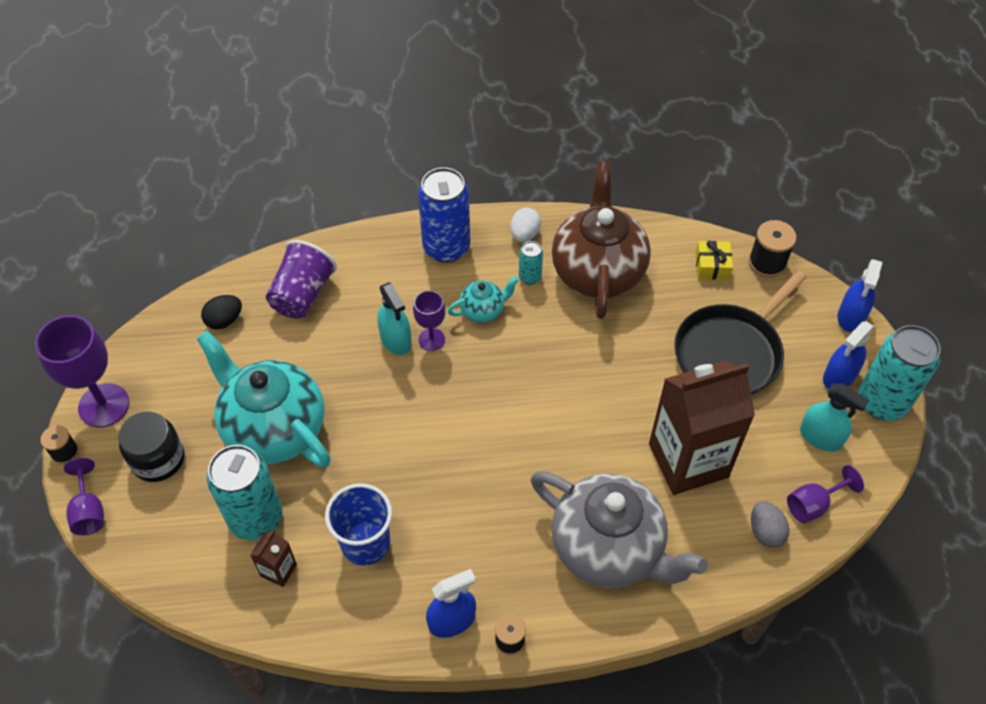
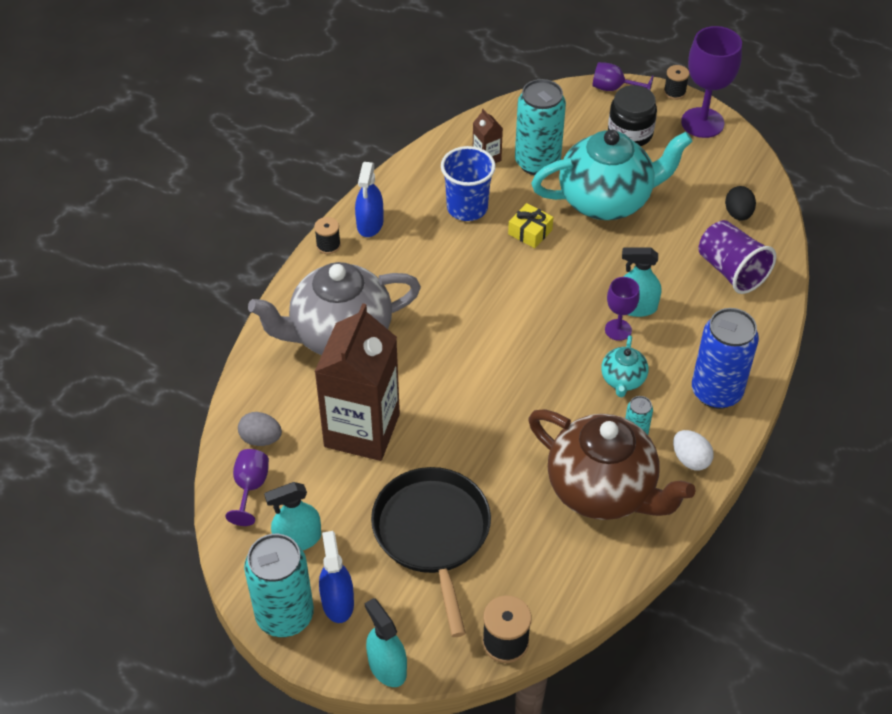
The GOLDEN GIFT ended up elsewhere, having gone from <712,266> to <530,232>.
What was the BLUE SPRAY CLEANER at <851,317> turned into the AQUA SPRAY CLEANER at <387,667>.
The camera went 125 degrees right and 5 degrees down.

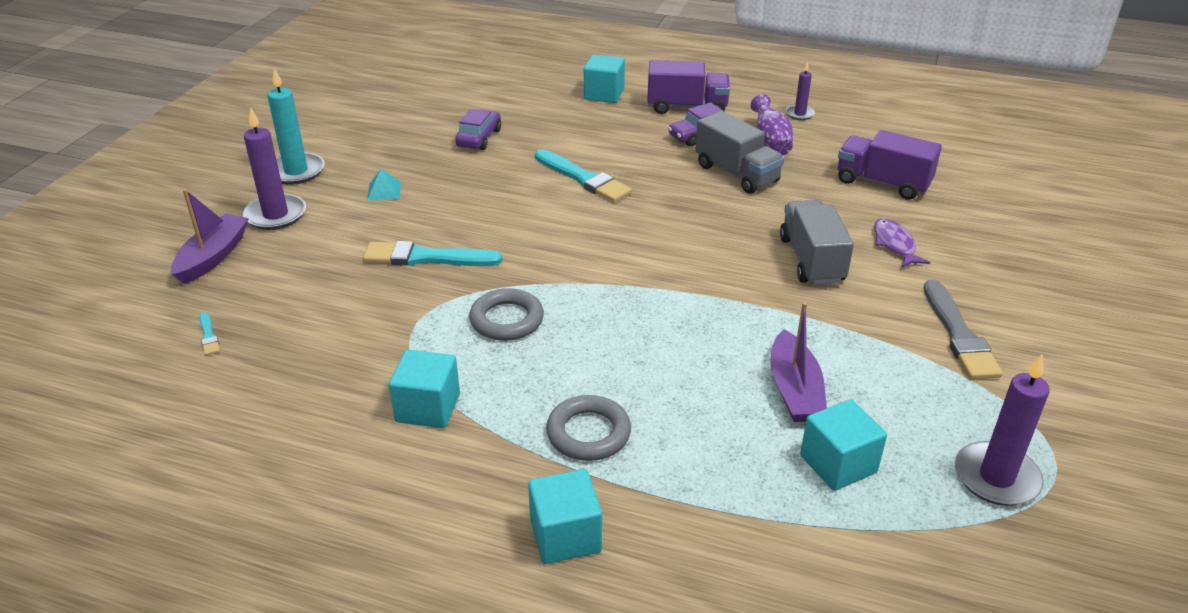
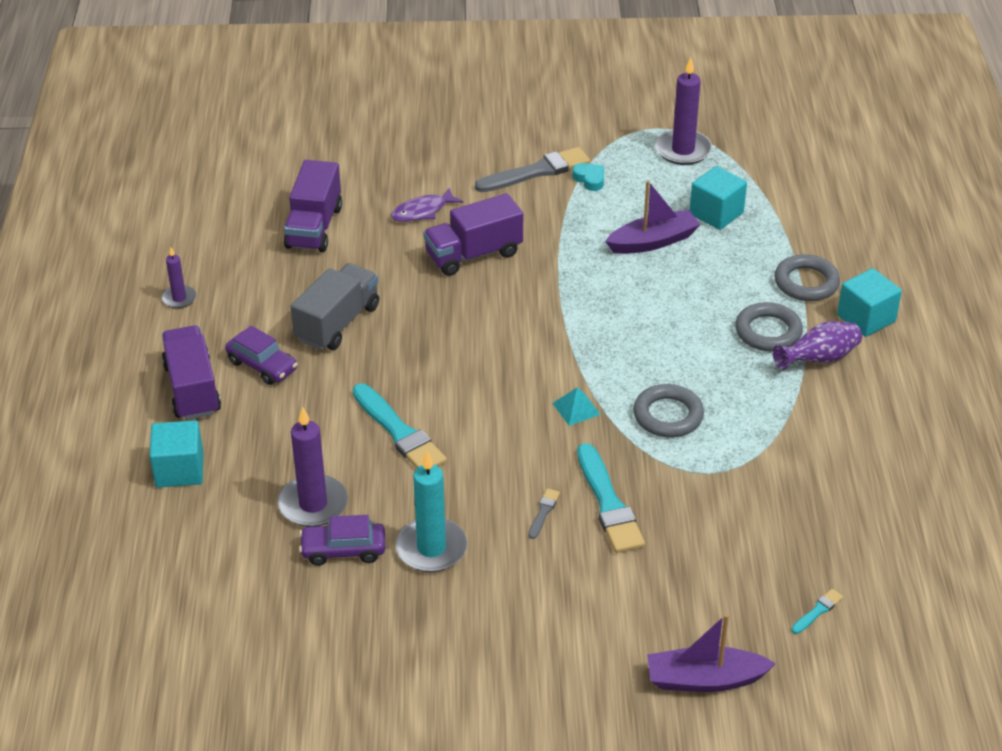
The AQUA WAX CANDLE ended up elsewhere, having gone from <296,171> to <431,548>.
The PURPLE TALL VASE ended up elsewhere, having gone from <770,142> to <818,359>.
The PURPLE WAX CANDLE ended up elsewhere, having gone from <275,215> to <313,504>.
The AQUA PAINT BRUSH at <583,178> ended up facing another way, 120 degrees clockwise from before.
The AQUA PYRAMID SHAPE ended up elsewhere, having gone from <384,191> to <576,408>.
What was the ASH-GREY LORRY at <811,260> turned into the PURPLE LORRY at <474,254>.
The second view lost the AQUA CUBE at <428,408>.
The second view gained the AQUA LOVE HEART at <590,179>.
The second view gained the ASH-GREY HOOP at <806,283>.
The second view gained the ASH-GREY PAINT BRUSH at <543,512>.
The camera went 110 degrees left and 5 degrees up.

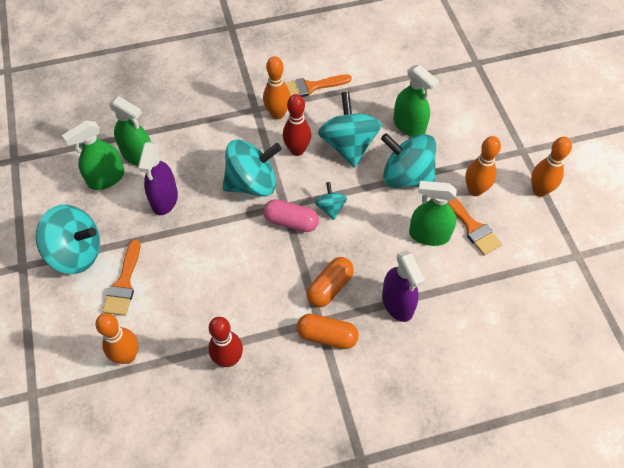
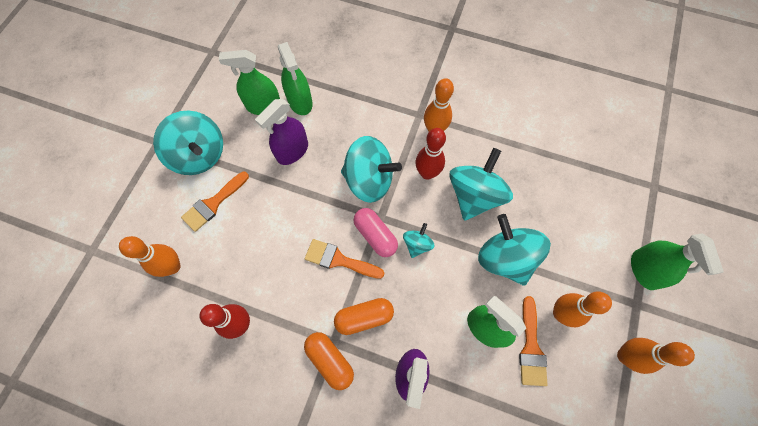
The GREEN SPRAY CLEANER ended up elsewhere, having gone from <409,126> to <644,270>.
The BRIGHT ORANGE PAINT BRUSH ended up elsewhere, having gone from <311,87> to <339,260>.
The camera went 35 degrees right and 10 degrees up.

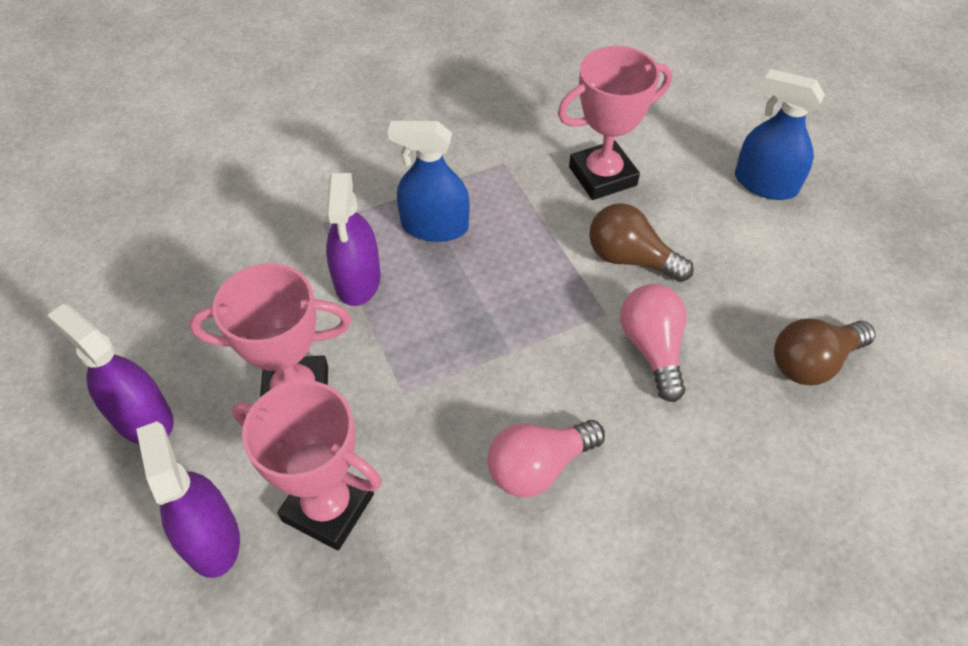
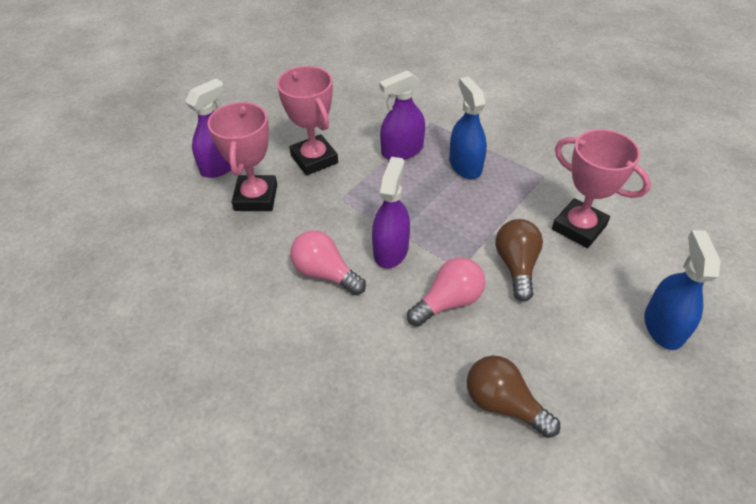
The PURPLE SPRAY CLEANER ended up elsewhere, having gone from <142,418> to <391,250>.
The camera went 65 degrees right and 5 degrees down.

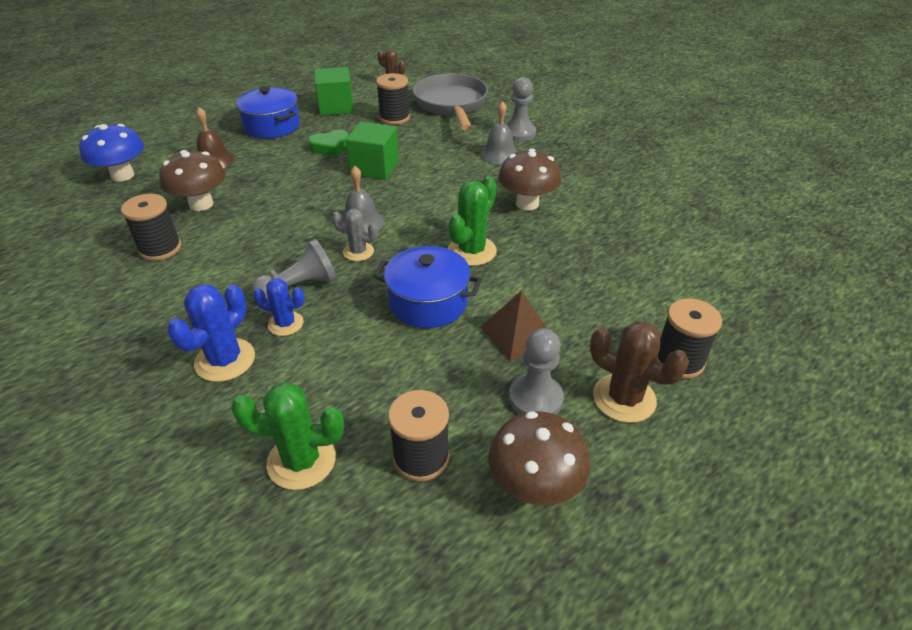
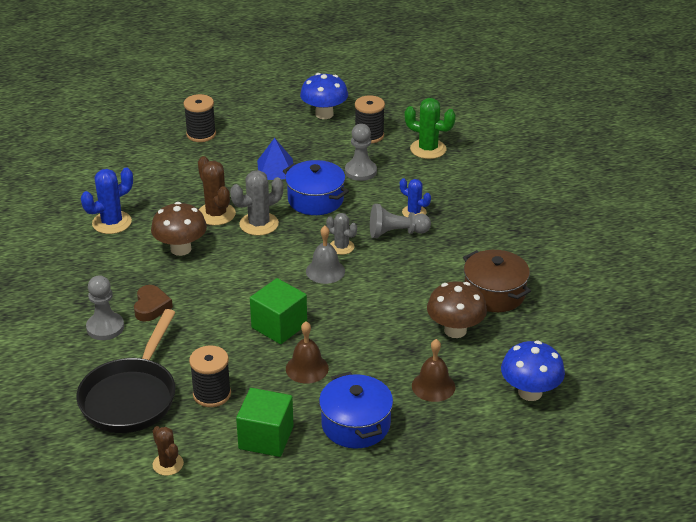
What was the ASH-GREY PAN at <451,104> turned into the EBONY PAN at <131,397>.
Where the ASH-GREY BELL stood at <499,154>, the BROWN LOVE HEART came to stand at <151,307>.
Where the GREEN LOVE HEART stood at <330,147>, the BROWN BELL came to stand at <307,368>.
What was the GREEN PRICKLY PLANT at <472,251> turned into the ASH-GREY PRICKLY PLANT at <259,224>.
Where the EBONY SPOOL stood at <160,248>, the BROWN COOKING POT came to stand at <494,293>.
The BLUE PRICKLY PLANT ended up elsewhere, having gone from <225,360> to <112,222>.
What was the BROWN PYRAMID SHAPE at <517,333> turned into the BLUE PYRAMID SHAPE at <276,169>.
The BROWN PRICKLY PLANT ended up elsewhere, having gone from <624,398> to <216,214>.
The ASH-GREY GAME PAWN ended up elsewhere, having gone from <535,398> to <360,171>.
What was the BROWN TOADSTOOL at <534,486> turned into the BLUE TOADSTOOL at <324,114>.
The camera went 155 degrees left and 5 degrees down.

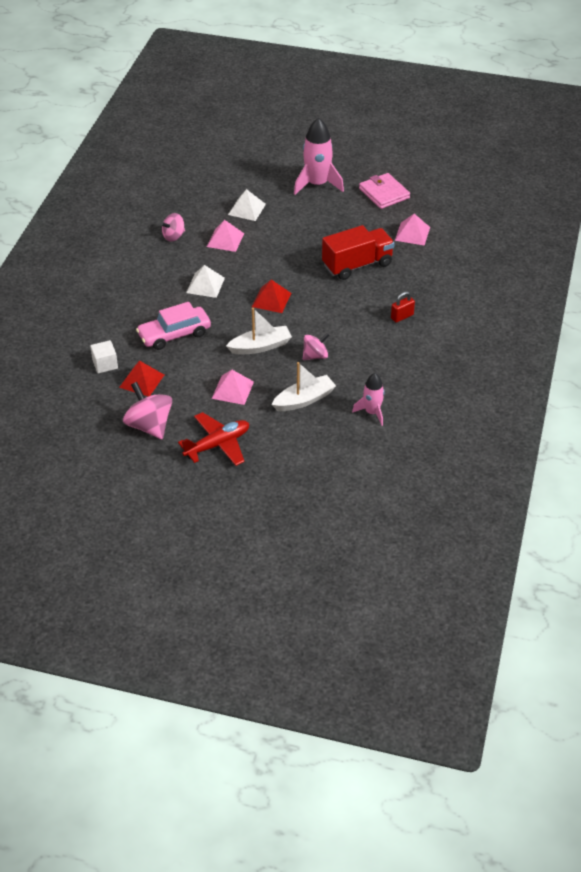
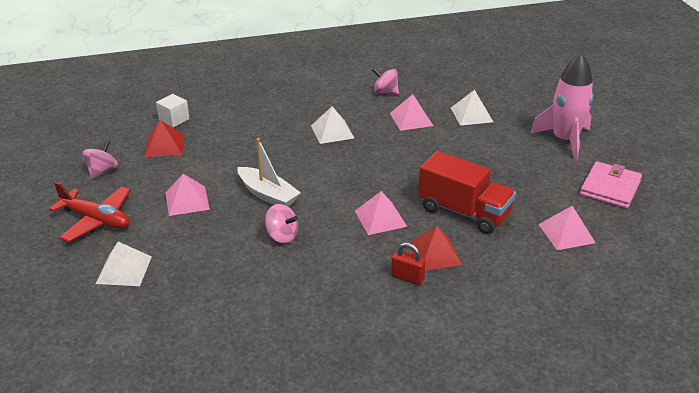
The RED PYRAMID SHAPE ended up elsewhere, having gone from <271,300> to <434,254>.
The second view lost the ROSE-PINK TOY CAR at <174,334>.
The second view lost the PURE WHITE BOAT at <304,400>.
The second view lost the ROSE-PINK SPACESHIP at <372,412>.
The size of the ROSE-PINK WHIRLIGIG at <149,426> changed by a factor of 0.61.
The second view gained the ROSE-PINK PYRAMID SHAPE at <380,218>.
The second view gained the PURE WHITE PYRAMID SHAPE at <124,270>.
The camera went 60 degrees right and 10 degrees down.

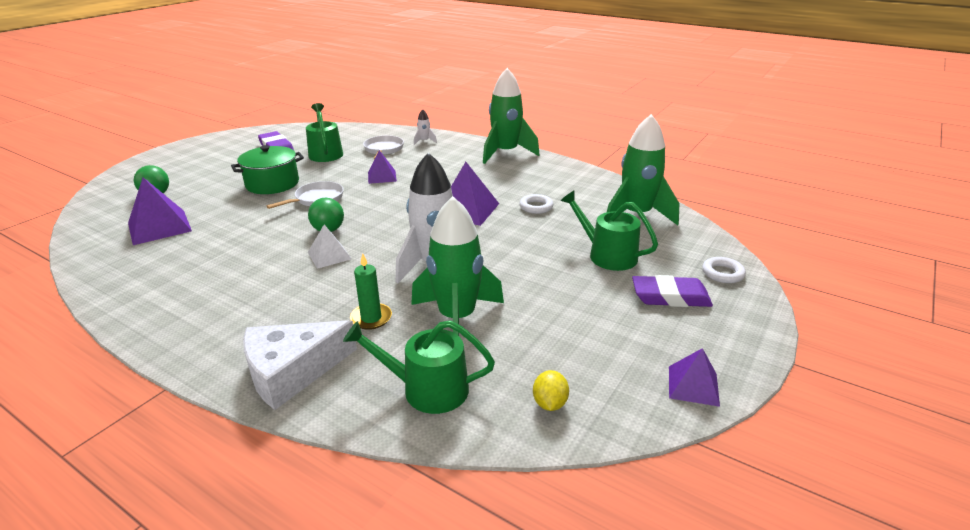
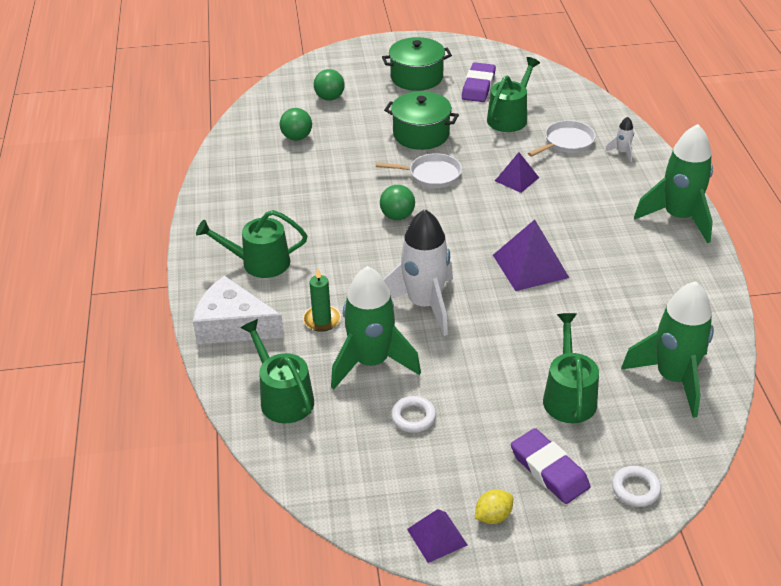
Where the PURPLE PYRAMID SHAPE stood at <159,227>, the GREEN BALL came to stand at <297,137>.
The PURE WHITE HOOP ended up elsewhere, having gone from <536,207> to <413,417>.
The second view lost the PURE WHITE PYRAMID SHAPE at <329,255>.
The GOLDEN TOY LEMON ended up elsewhere, having gone from <549,403> to <493,516>.
The second view gained the GREEN COOKING POT at <416,77>.
The second view gained the GREEN WATERING CAN at <259,263>.
The camera went 50 degrees right and 10 degrees up.

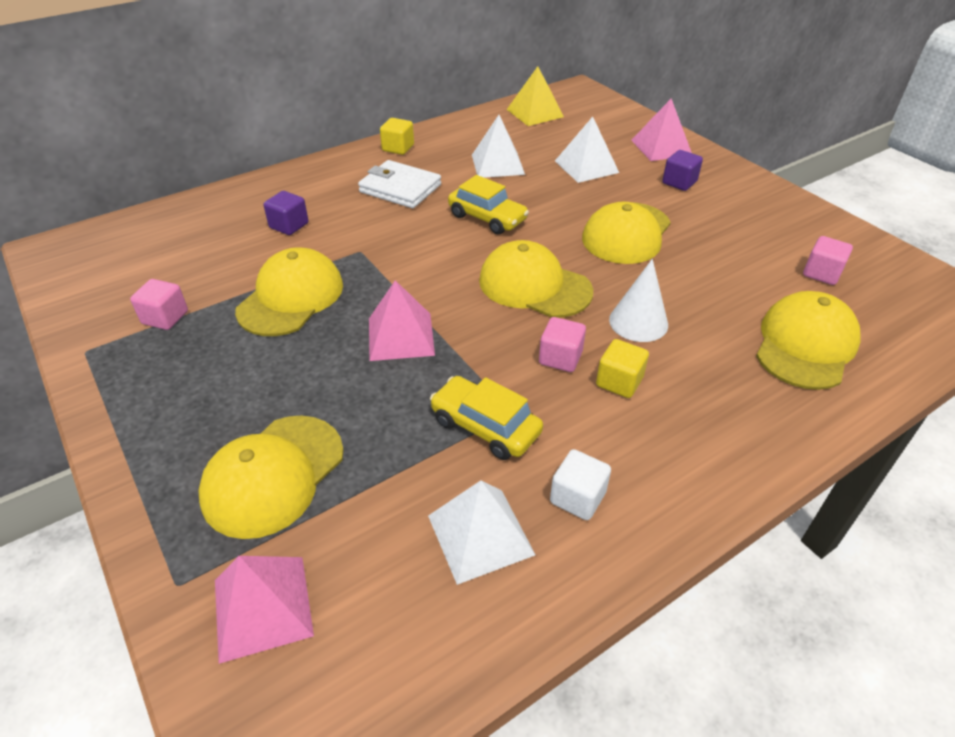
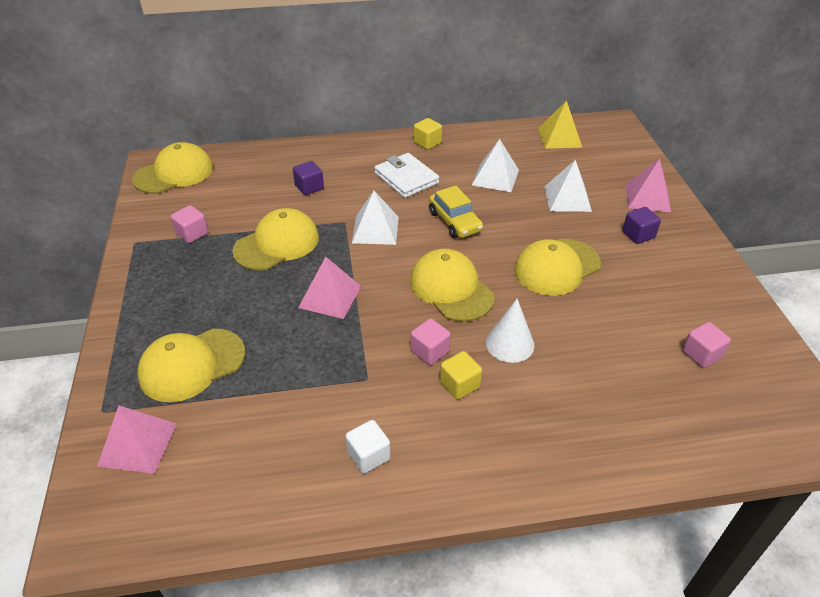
The GOLDEN PEAKED CAP ended up elsewhere, having gone from <805,345> to <174,173>.
The second view lost the GOLDEN TOY CAR at <485,426>.
The PURE WHITE PYRAMID SHAPE ended up elsewhere, having gone from <480,534> to <375,229>.
The camera went 25 degrees right and 0 degrees up.

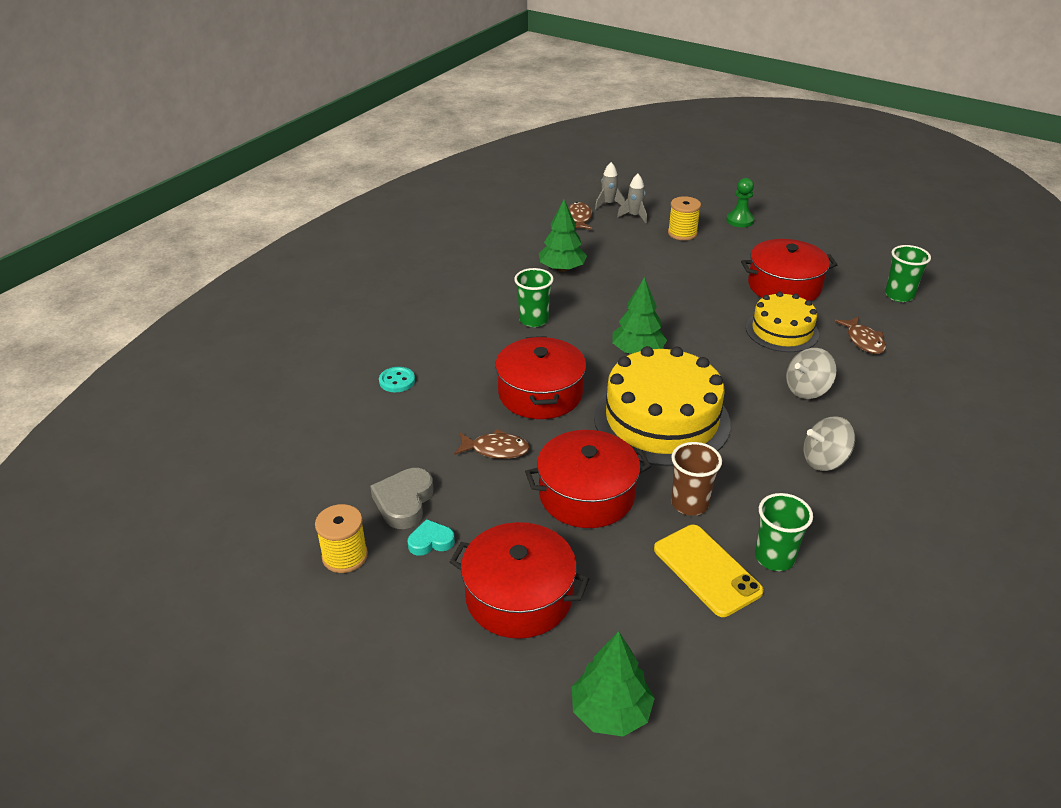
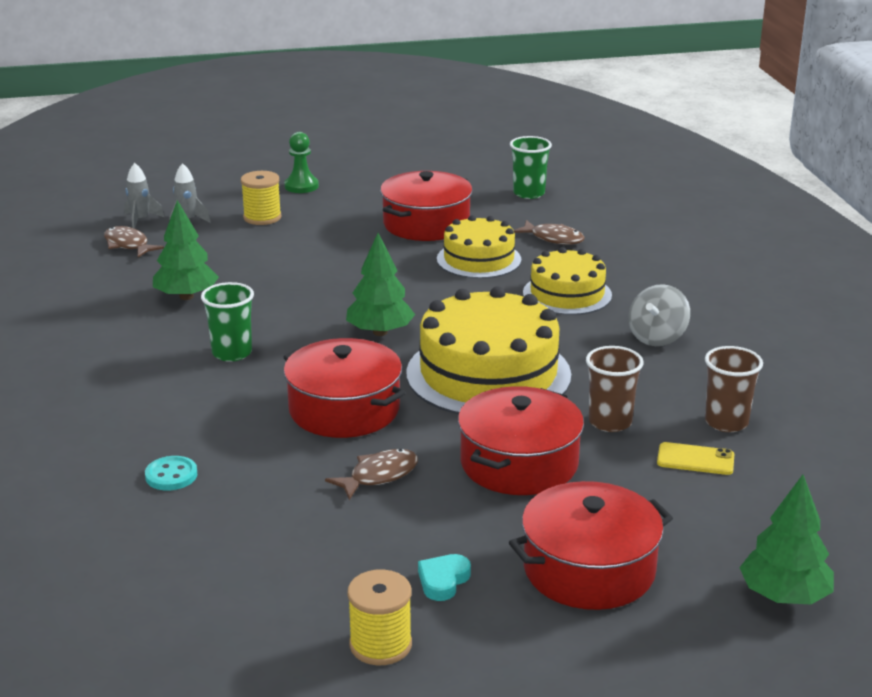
Where the ASH-GREY WHIRLIGIG stood at <807,390>, the GOLDEN GATEAU came to stand at <567,294>.
The second view lost the ASH-GREY LOVE HEART at <404,502>.
What was the GREEN CUP at <774,557> turned into the BROWN CUP at <726,422>.
The size of the GOLDEN SMARTPHONE at <706,570> changed by a factor of 0.61.
The camera went 45 degrees left and 10 degrees down.

